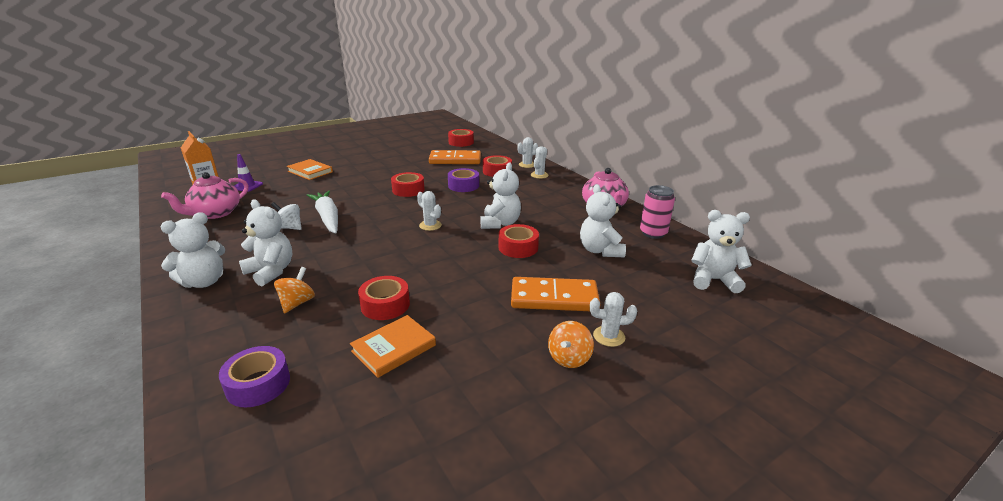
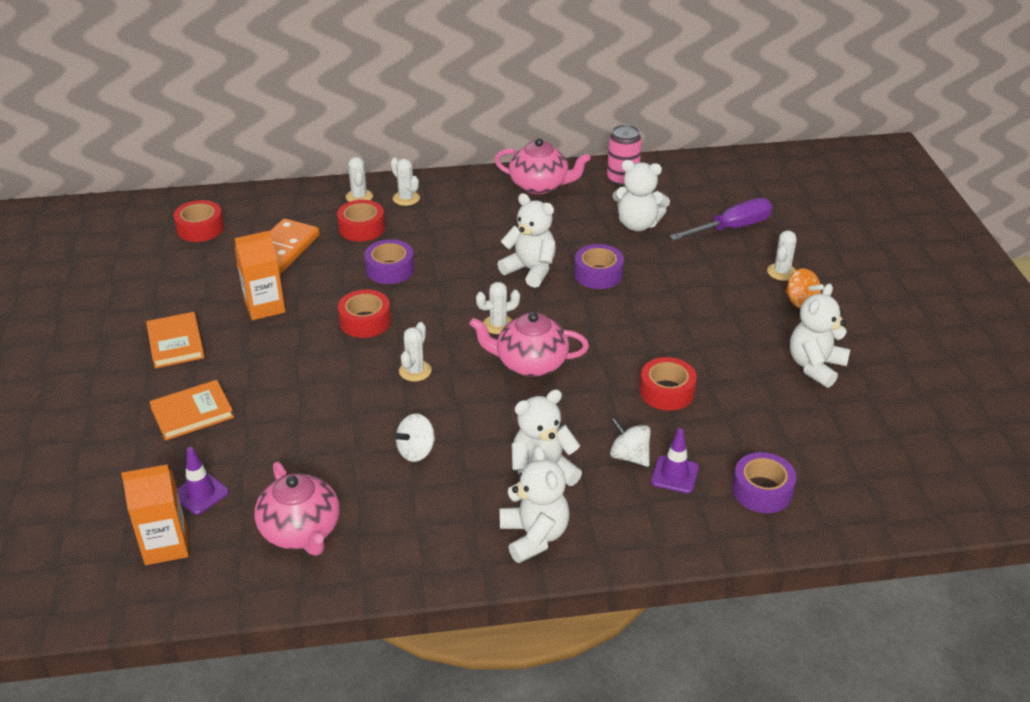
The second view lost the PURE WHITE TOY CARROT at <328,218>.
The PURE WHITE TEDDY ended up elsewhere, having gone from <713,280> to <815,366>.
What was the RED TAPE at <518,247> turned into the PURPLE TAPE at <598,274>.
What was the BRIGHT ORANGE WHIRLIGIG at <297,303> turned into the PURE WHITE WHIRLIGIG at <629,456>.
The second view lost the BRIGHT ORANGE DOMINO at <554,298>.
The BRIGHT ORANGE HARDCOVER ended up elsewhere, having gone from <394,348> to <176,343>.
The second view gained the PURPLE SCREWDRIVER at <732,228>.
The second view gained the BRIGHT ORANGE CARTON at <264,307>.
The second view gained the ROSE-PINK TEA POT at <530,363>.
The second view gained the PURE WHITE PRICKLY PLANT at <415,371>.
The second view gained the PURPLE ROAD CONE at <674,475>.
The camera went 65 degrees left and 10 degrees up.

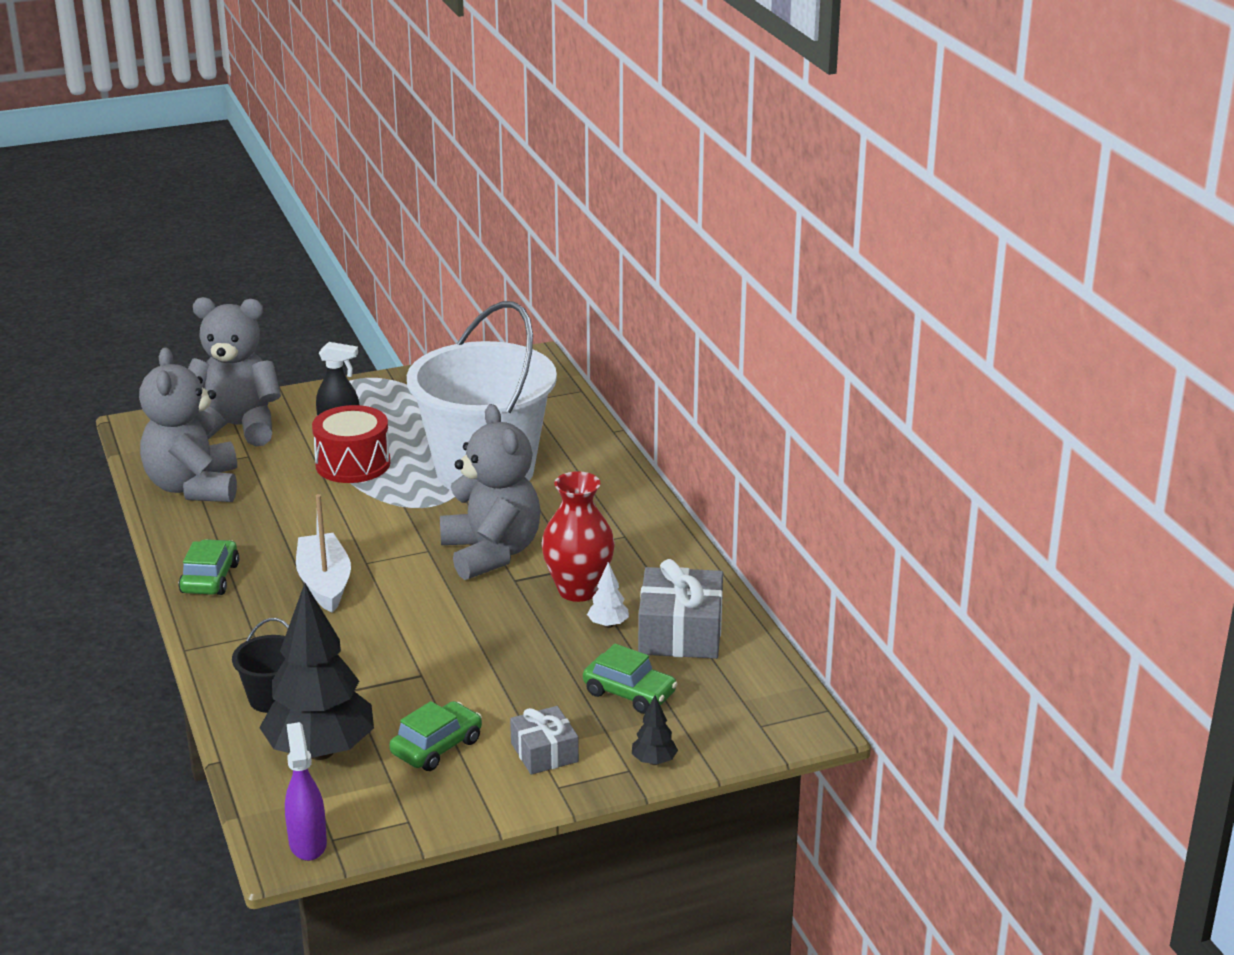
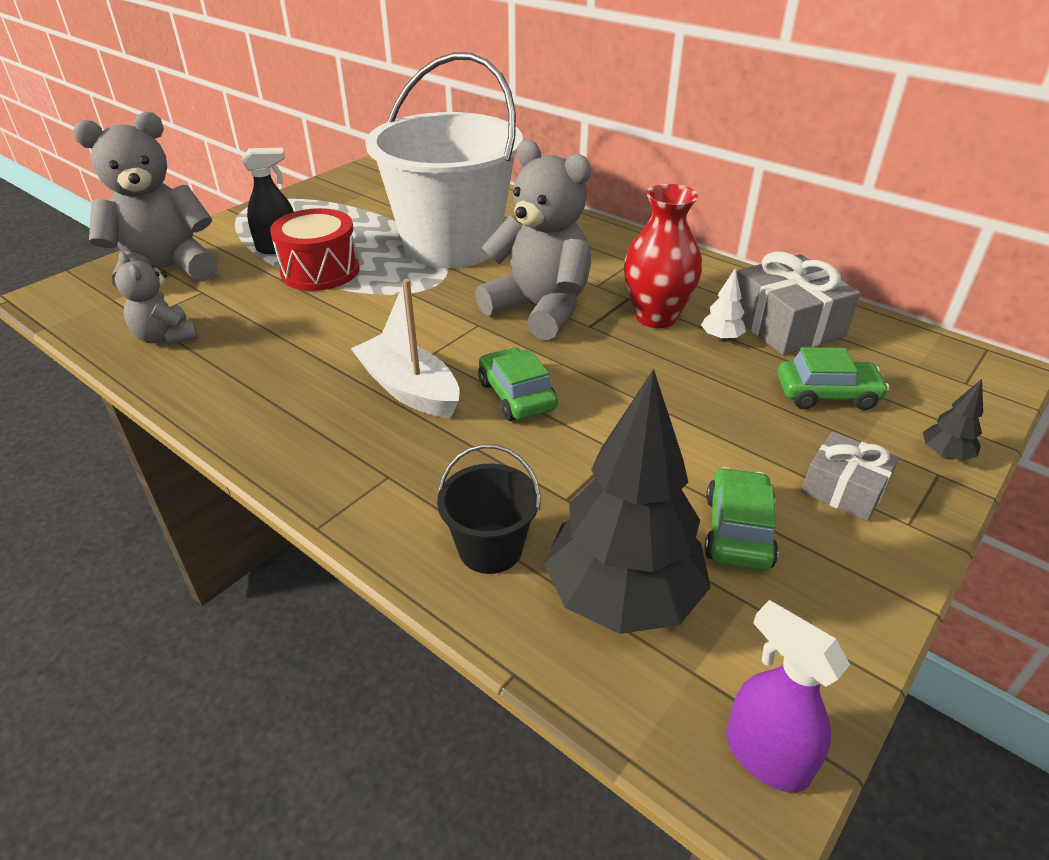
The size of the ASH-GREY TEDDY at <194,487> changed by a factor of 0.54.
The GREEN TOY CAR ended up elsewhere, having gone from <210,578> to <517,395>.
The camera went 30 degrees left and 10 degrees up.

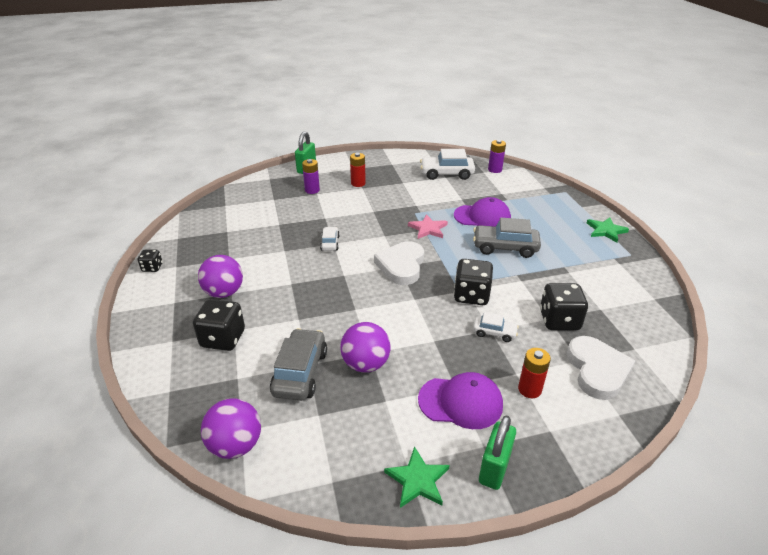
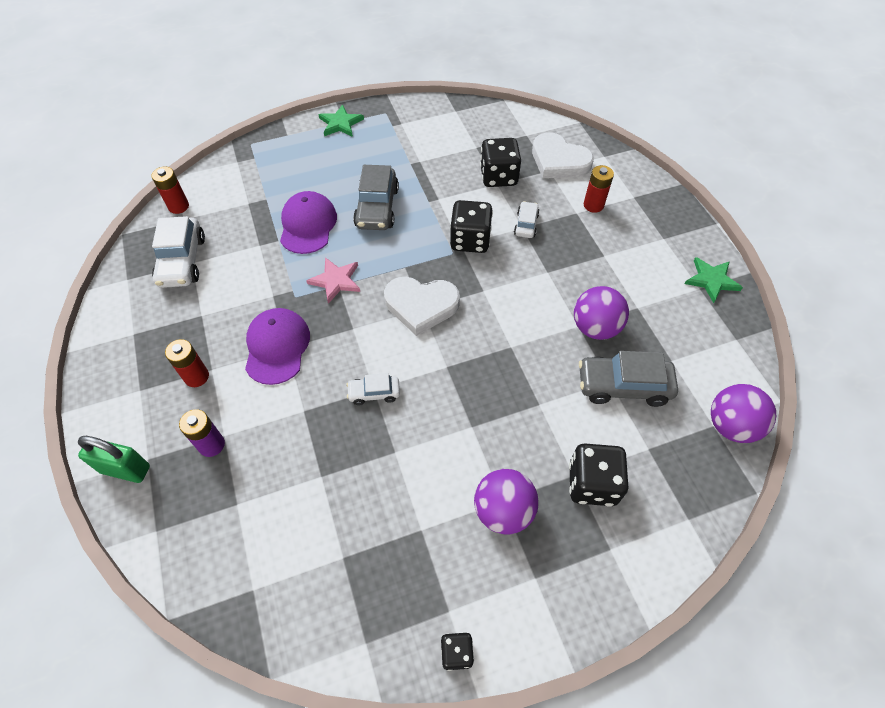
What was the PURPLE BATTERY at <495,170> turned into the RED BATTERY at <178,206>.
The PURE WHITE LOVE HEART at <597,370> ended up facing another way, 135 degrees counterclockwise from before.
The PURPLE PEAKED CAP ended up elsewhere, having gone from <460,402> to <277,347>.
The second view lost the GREEN SMALL LOCK at <494,468>.
The camera went 95 degrees left and 20 degrees up.

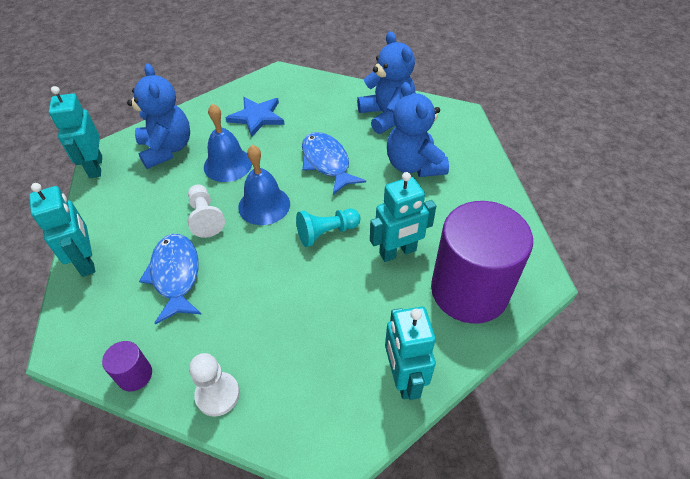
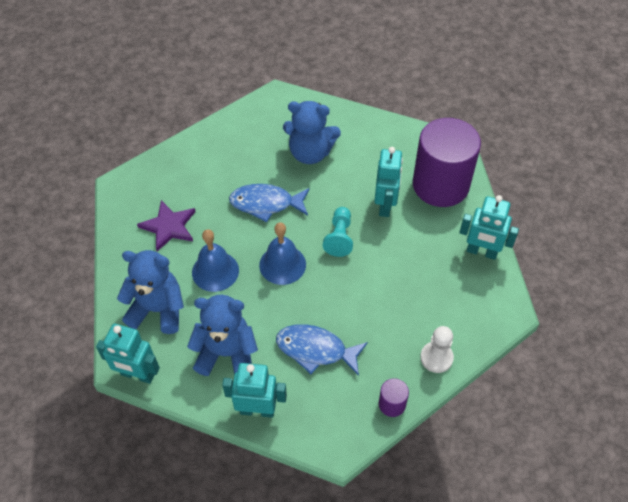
The BLUE TEDDY ended up elsewhere, having gone from <387,116> to <226,353>.
What was the BLUE STAR SHAPE at <257,117> turned into the PURPLE STAR SHAPE at <169,227>.
The second view lost the PURE WHITE GAME PAWN at <205,217>.
The camera went 60 degrees left and 5 degrees up.

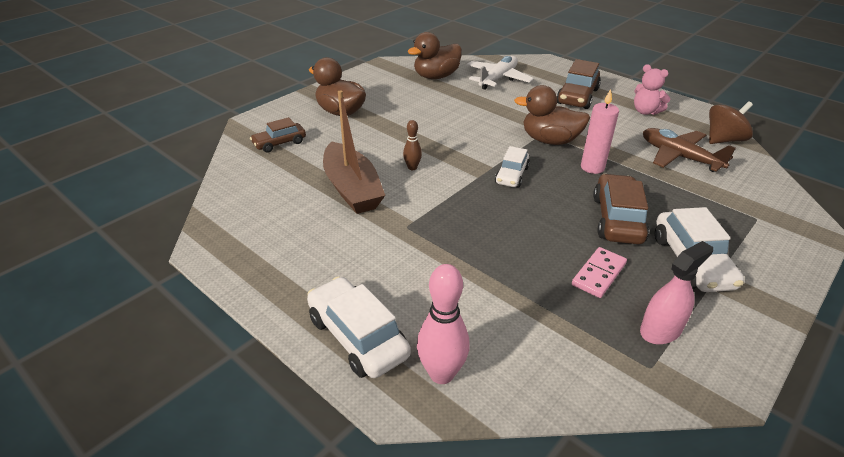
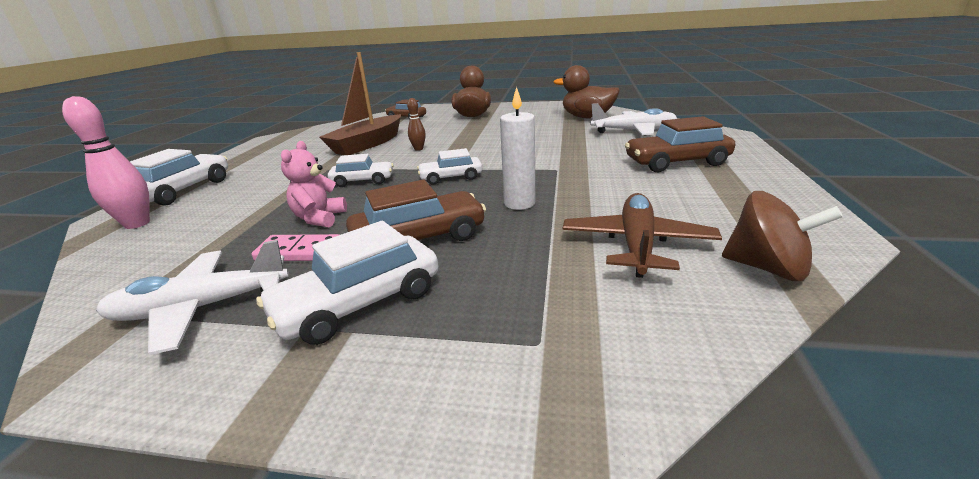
The ROSE-PINK TEDDY ended up elsewhere, having gone from <645,111> to <319,218>.
The second view lost the BROWN TOY DUCK at <550,140>.
What was the ROSE-PINK WAX CANDLE at <592,167> turned into the PURE WHITE WAX CANDLE at <519,203>.
Where the ROSE-PINK SPRAY CLEANER stood at <660,330>, the PURE WHITE PLANE came to stand at <202,308>.
The second view gained the PURE WHITE TOY CAR at <363,181>.
The camera went 60 degrees right and 10 degrees down.

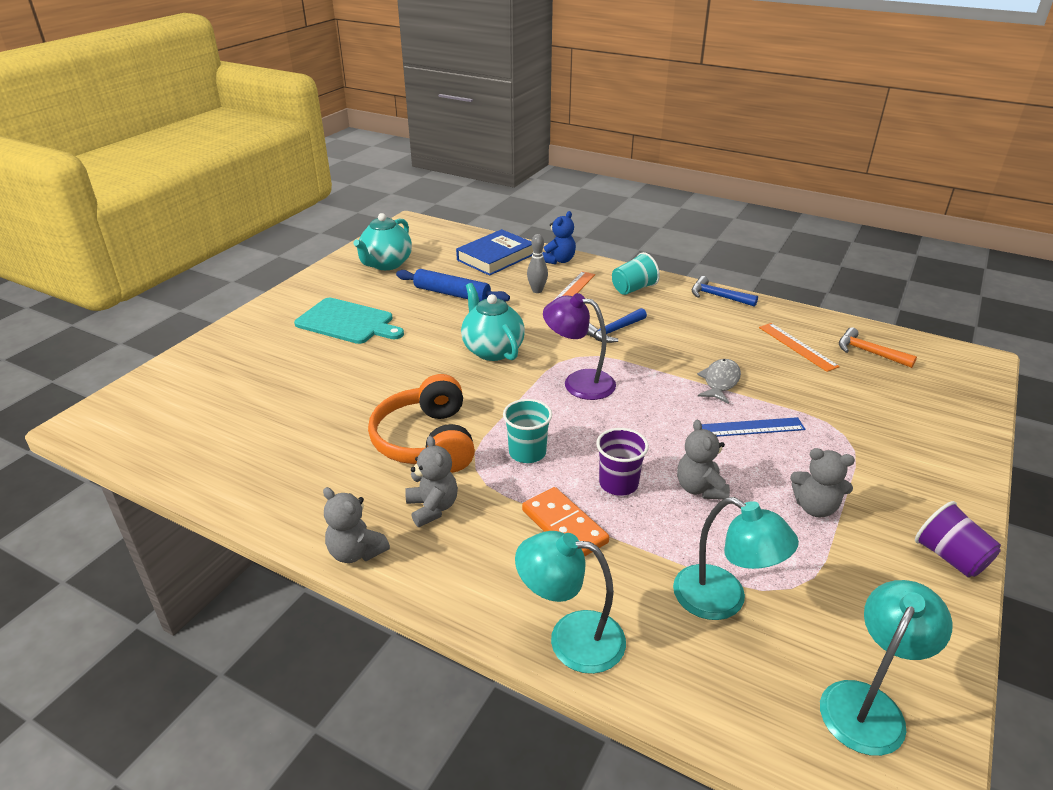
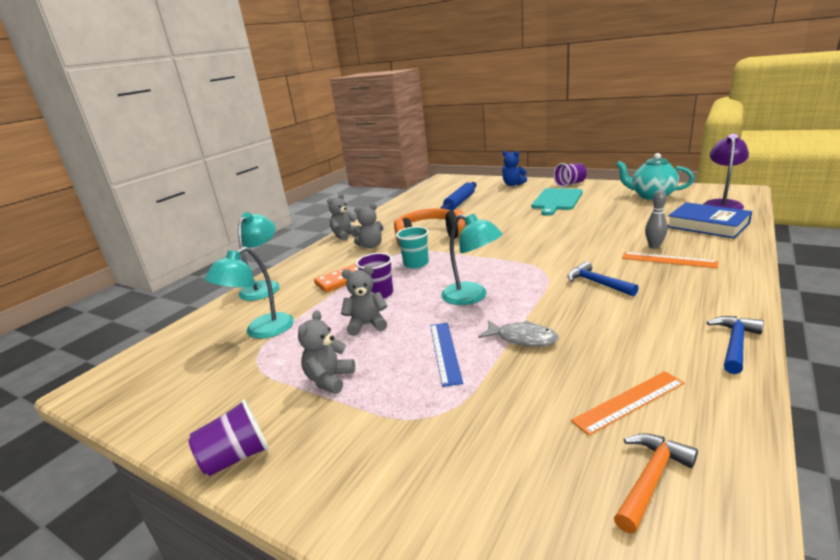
The BLUE TEDDY ended up elsewhere, having gone from <558,260> to <513,184>.
The second view lost the AQUA CUP at <633,289>.
The BLUE ROLLING PIN ended up elsewhere, having gone from <452,294> to <459,202>.
The second view lost the AQUA TEA POT at <492,350>.
The PURPLE LAMP ended up elsewhere, having gone from <579,382> to <722,204>.
The AQUA LAMP ended up elsewhere, having gone from <868,704> to <472,296>.
The second view gained the PURPLE CUP at <570,184>.
The camera went 95 degrees right and 10 degrees down.

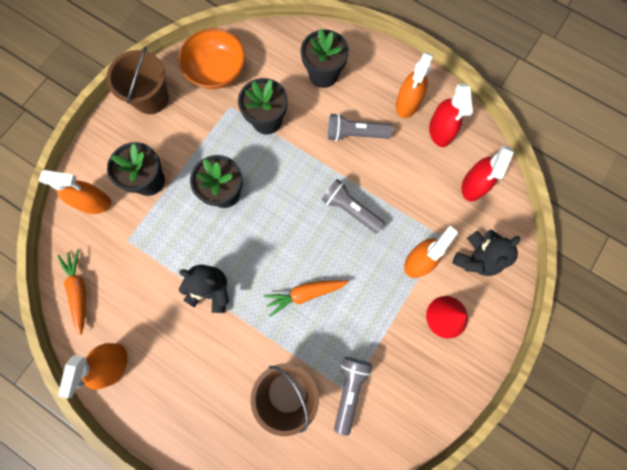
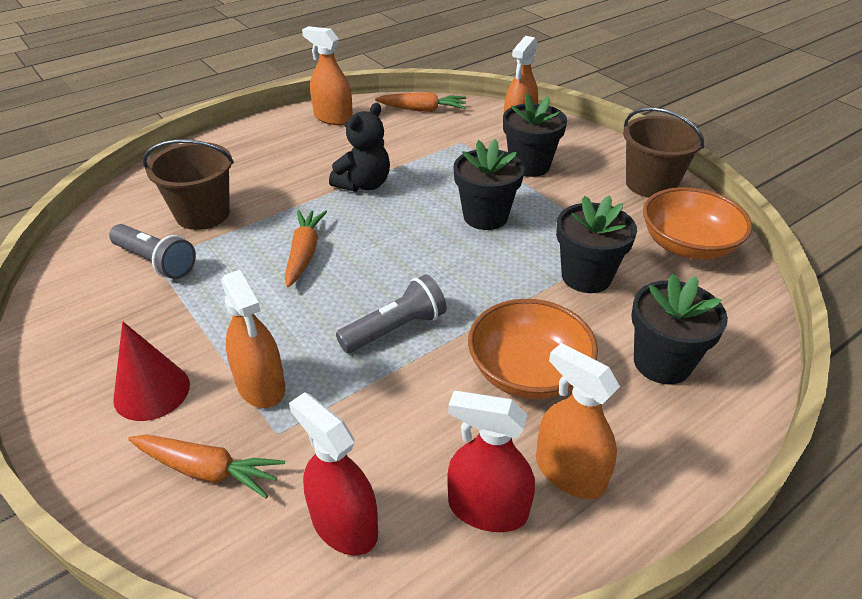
Where the ASH-GREY FLASHLIGHT stood at <355,134>, the BRIGHT ORANGE BOWL came to stand at <528,372>.
Where the EBONY TEDDY stood at <476,258>, the BRIGHT ORANGE TOY CARROT came to stand at <207,470>.
The camera went 110 degrees right and 35 degrees down.

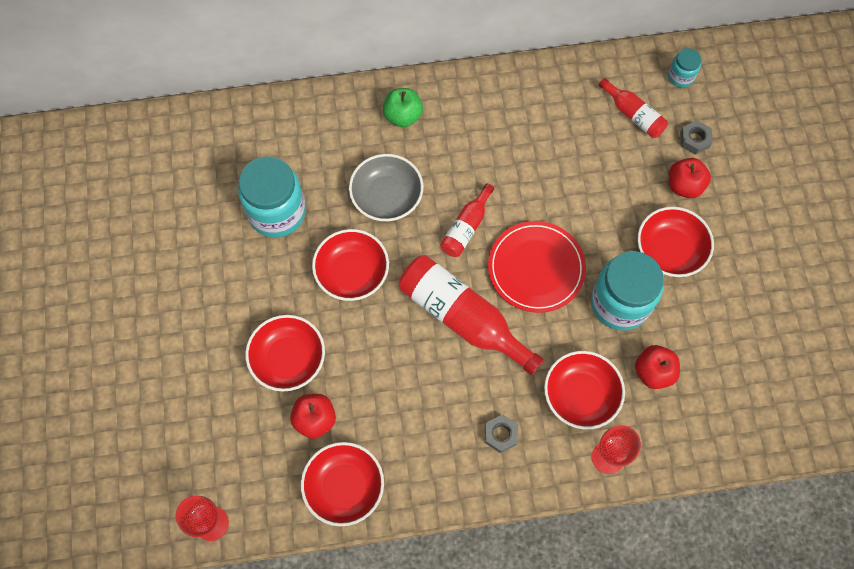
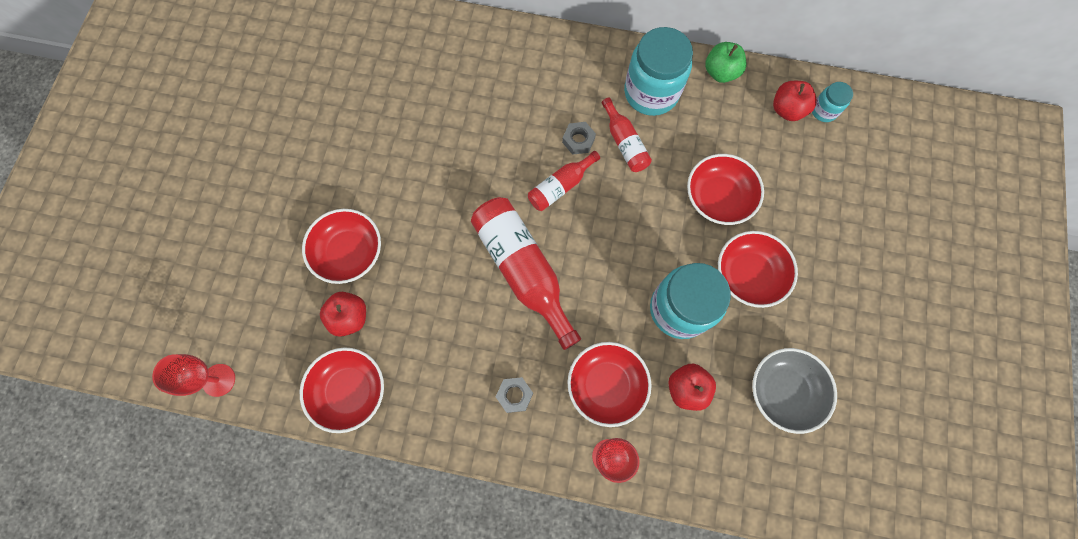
The RED BOTTLE ended up elsewhere, having gone from <633,115> to <624,143>.
The GREEN APPLE ended up elsewhere, having gone from <403,116> to <720,72>.
The ASH-GREY HEXAGON NUT ended up elsewhere, having gone from <694,140> to <578,140>.
The ASH-GREY BOWL ended up elsewhere, having gone from <387,197> to <783,391>.
The AQUA JAM JAR ended up elsewhere, having gone from <277,212> to <651,93>.
The RED APPLE ended up elsewhere, having gone from <684,186> to <787,110>.
The second view lost the RED FLAT DISH at <536,268>.
The RED BOWL ended up elsewhere, having gone from <352,273> to <718,197>.
The camera went 20 degrees right and 5 degrees up.

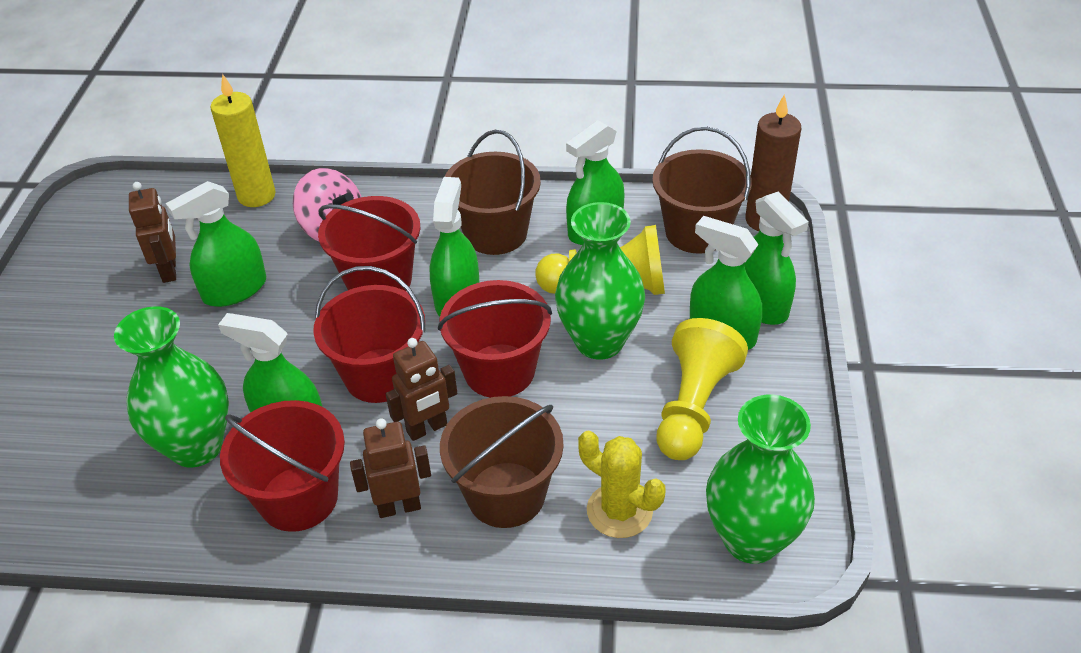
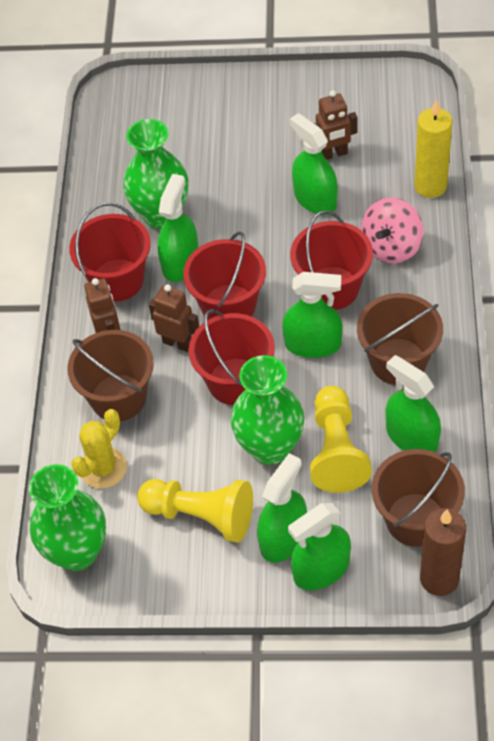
The BROWN ROBOT at <427,428> ended up facing another way, 150 degrees clockwise from before.
The camera went 90 degrees right and 10 degrees up.

